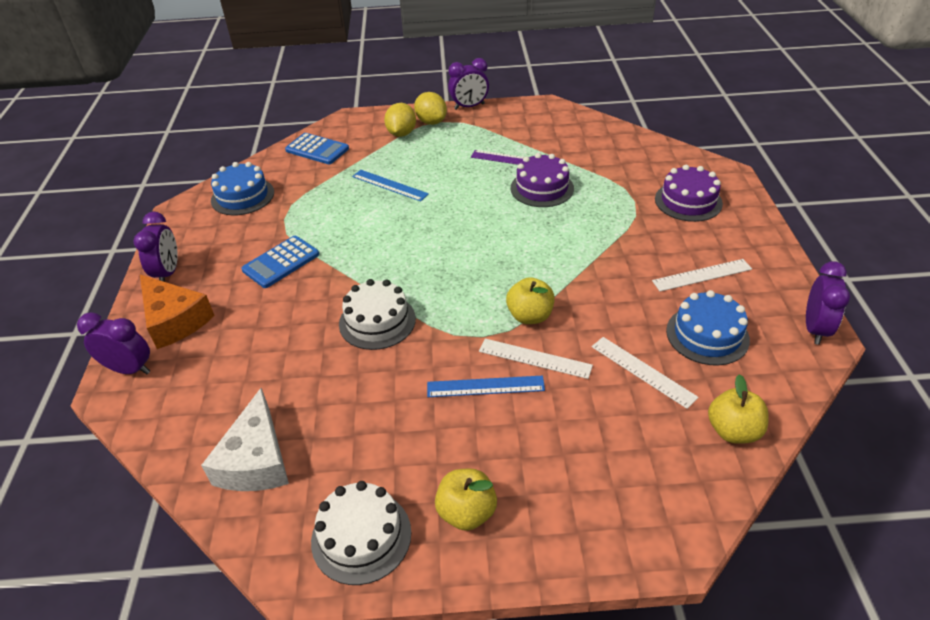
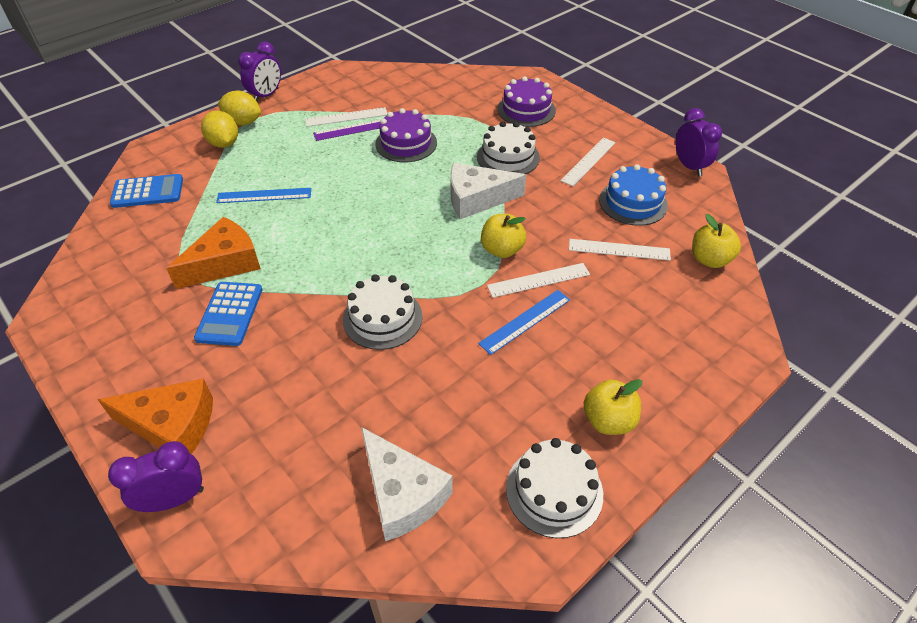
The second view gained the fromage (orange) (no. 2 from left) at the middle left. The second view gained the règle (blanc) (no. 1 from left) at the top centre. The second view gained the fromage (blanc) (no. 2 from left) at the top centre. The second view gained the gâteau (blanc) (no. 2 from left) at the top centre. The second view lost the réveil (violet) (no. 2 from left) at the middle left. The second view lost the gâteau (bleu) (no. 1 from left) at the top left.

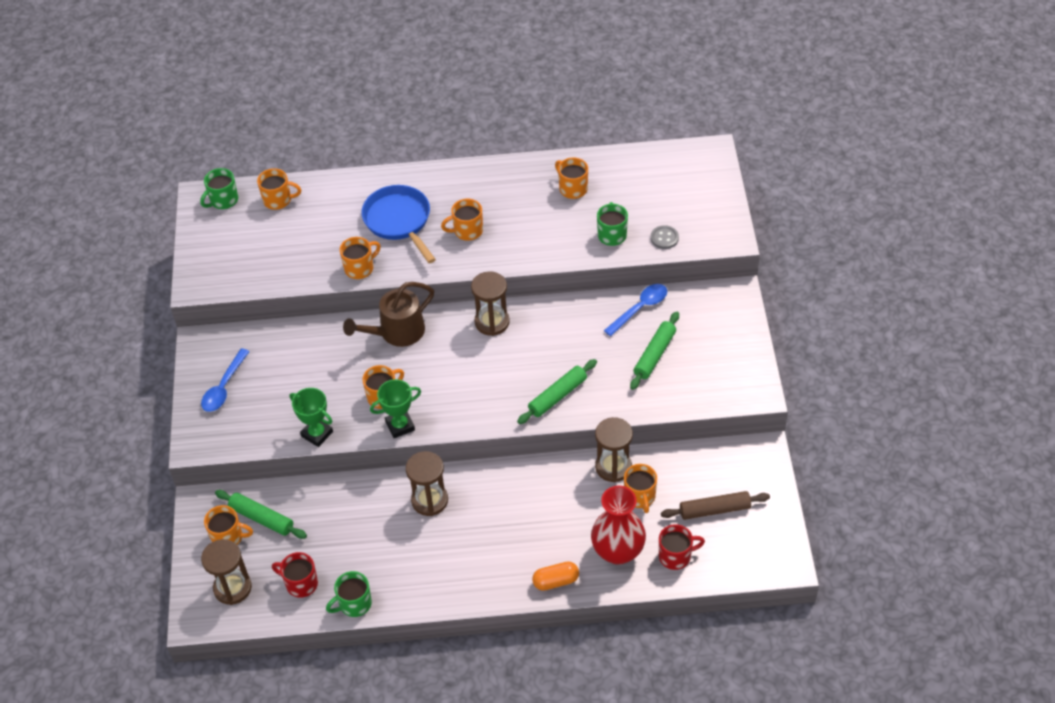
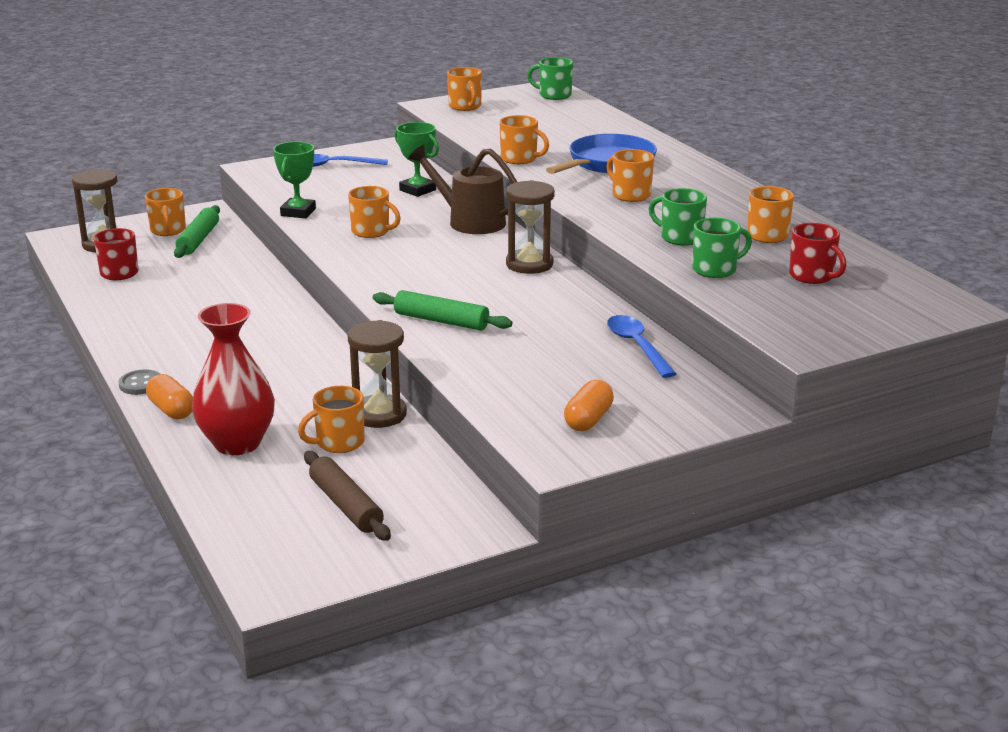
The bouton (gris) ended up elsewhere, having gone from the centre to the middle left. The trophée (vert) (no. 2 from left) ended up elsewhere, having gone from the centre to the top centre. The tasse (orange) (no. 2 from left in the first image) ended up elsewhere, having gone from the top left to the top centre. The second view gained the gélule (orange) (no. 2 from left) at the centre. The cuillère (bleu) (no. 2 from left) at the centre ended up facing another way, 135 degrees counterclockwise from before. The tasse (vert) (no. 2 from left) ended up elsewhere, having gone from the bottom left to the top right. The tasse (rouge) (no. 2 from left) ended up elsewhere, having gone from the bottom centre to the middle right. The second view lost the sablier (marron) (no. 2 from left) at the bottom centre. The second view lost the rouleau à pâtisserie (vert) (no. 3 from left) at the centre.

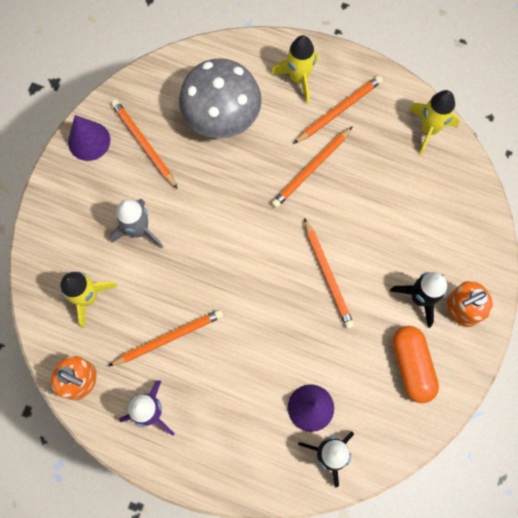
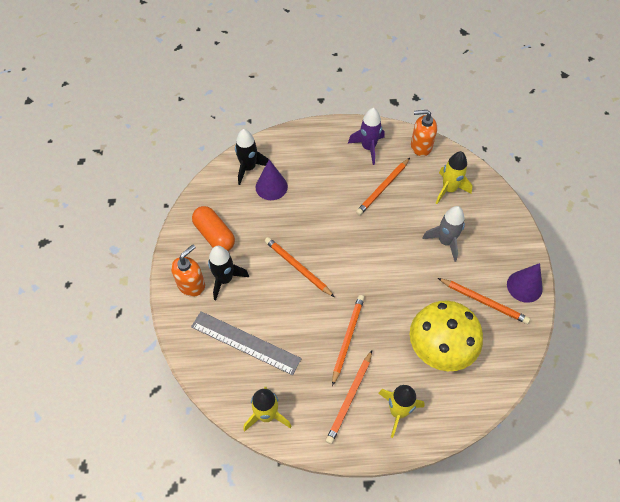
The second view gained the règle (gris) at the bottom centre. What was the champignon (gris) at the top centre turned into the champignon (jaune) at the bottom right.

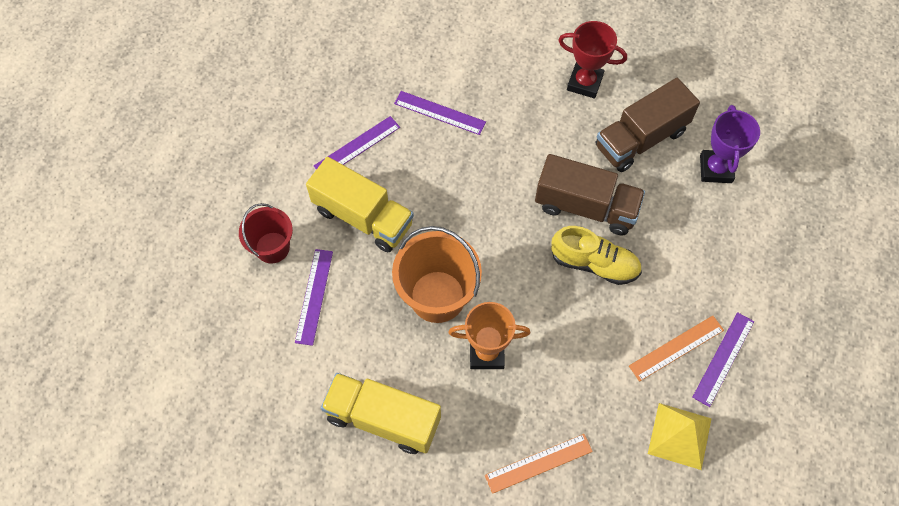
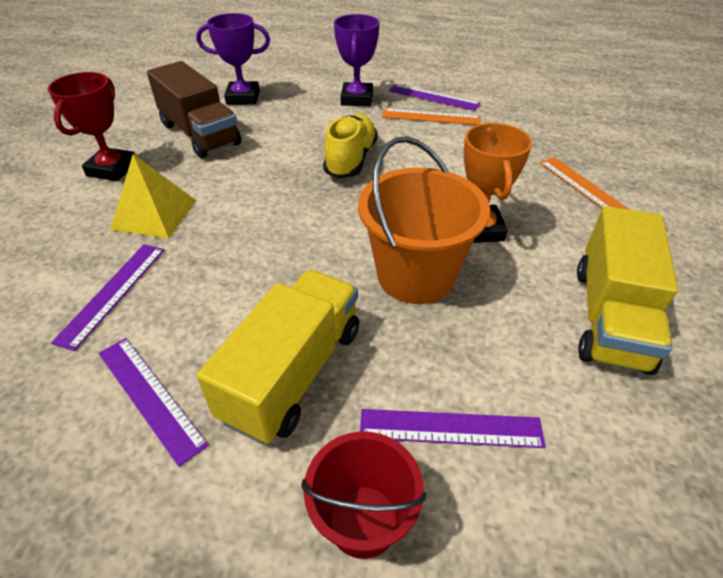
The pyramide (jaune) ended up elsewhere, having gone from the bottom right to the middle left. The second view gained the trophée (violet) (no. 2 from left) at the top centre. The règle (orange) (no. 2 from left in the first image) at the bottom right ended up facing another way, 45 degrees counterclockwise from before. The second view lost the camion (marron) (no. 1 from left) at the centre.

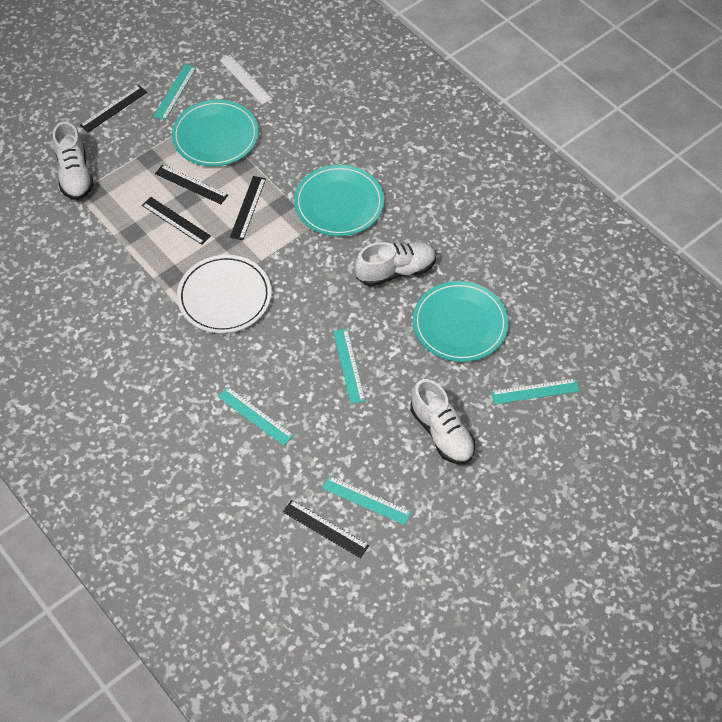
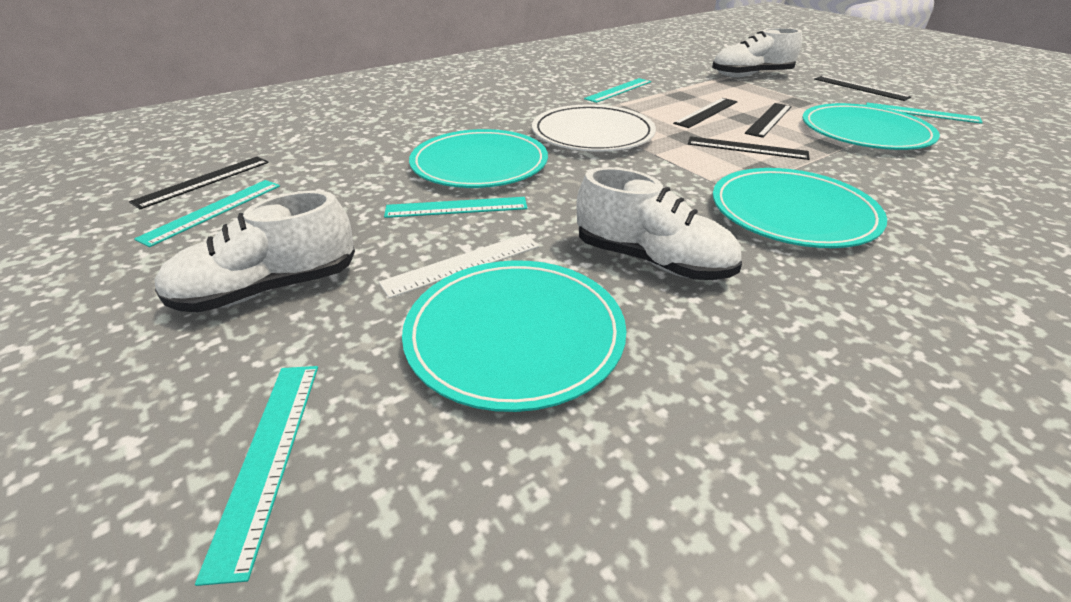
The règle (blanc) ended up elsewhere, having gone from the top centre to the centre. The second view gained the assiette (turquoise) (no. 1 from left) at the top centre. The chaussure (blanc) (no. 2 from left) at the centre ended up facing another way, 45 degrees counterclockwise from before. The règle (turquoise) (no. 2 from left in the first image) ended up elsewhere, having gone from the centre to the top centre.

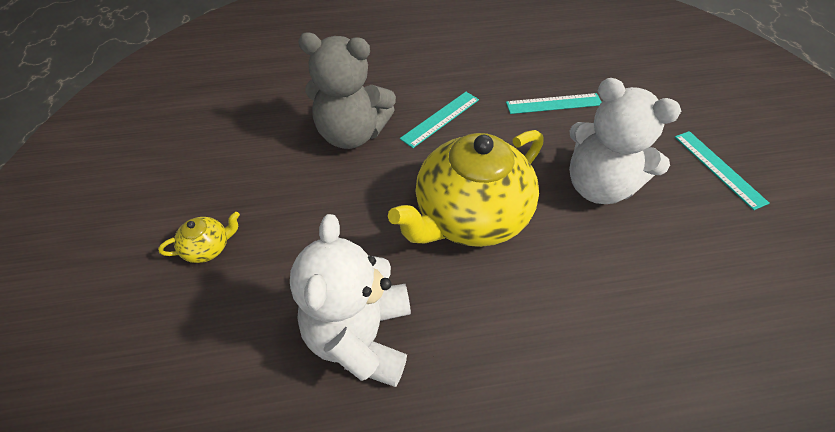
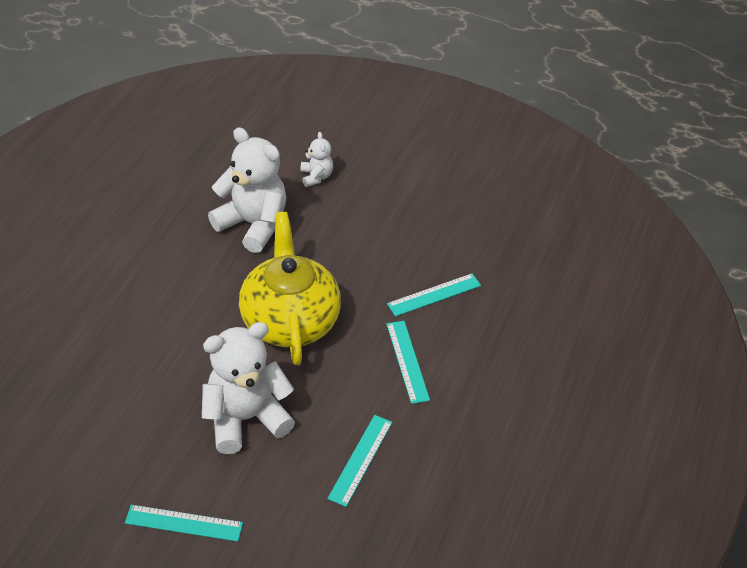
The second view gained the ours en peluche (blanc) (no. 3 from left) at the top centre. Where the ours en peluche (gris) stood at the top centre, the règle (turquoise) (no. 4 from left) came to stand at the centre. The second view lost the théière (jaune) (no. 1 from left) at the middle left.

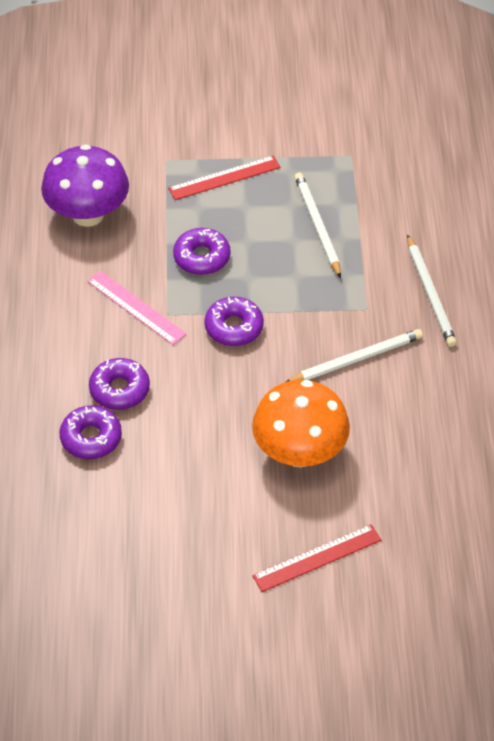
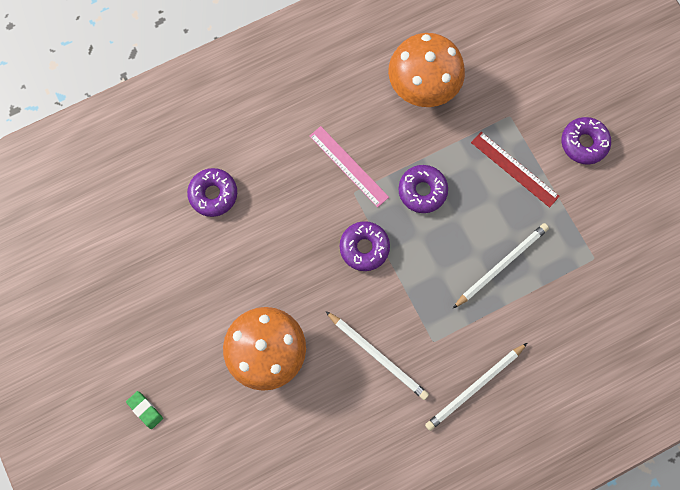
The second view gained the gomme (vert) at the bottom left. The règle (rose) at the middle left ended up facing another way, 60 degrees counterclockwise from before. What was the champignon (violet) at the top left turned into the champignon (orange) (no. 2 from left) at the top centre. The beignet (violet) (no. 2 from left in the first image) ended up elsewhere, having gone from the middle left to the top right. The second view lost the règle (rouge) (no. 2 from left) at the bottom centre.

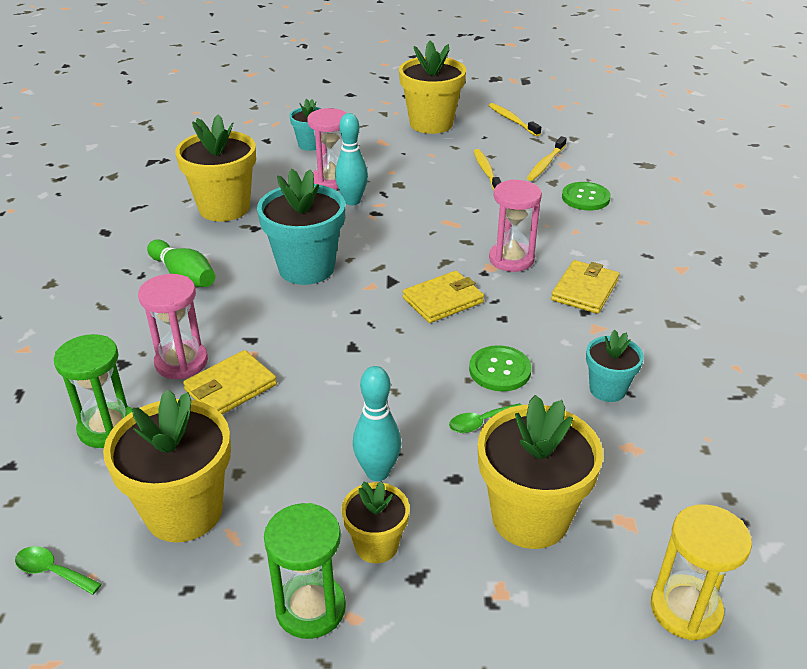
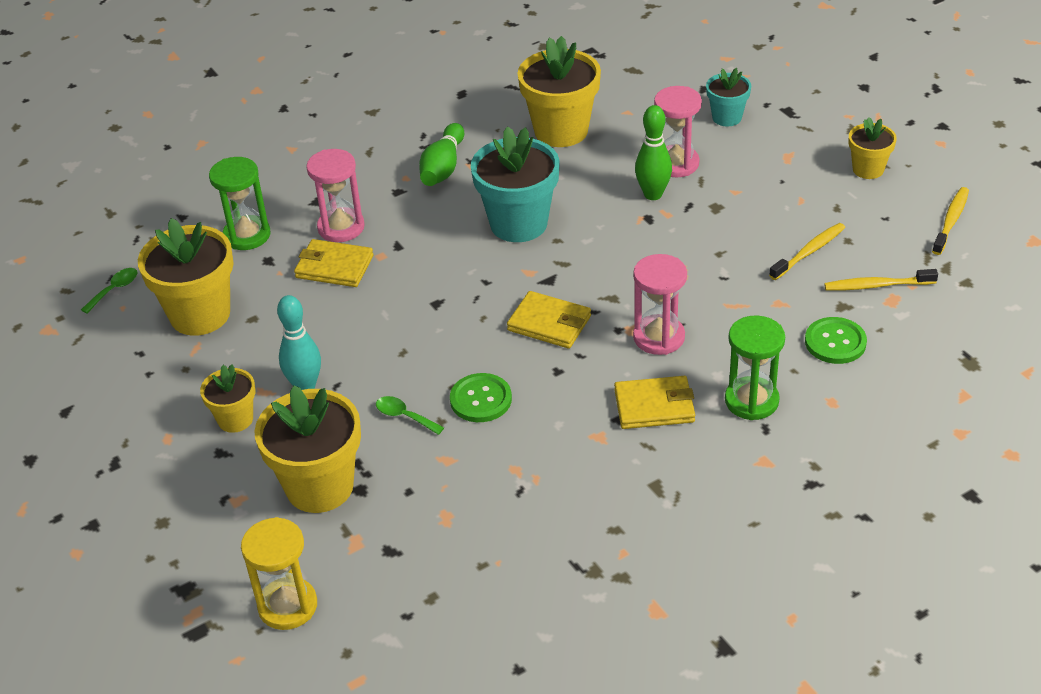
The cuillère (vert) (no. 1 from left) at the bottom left ended up facing another way, 45 degrees clockwise from before. What was the quille (turquoise) (no. 1 from left) at the top centre turned into the quille (vert) (no. 2 from left) at the top centre. The sablier (vert) (no. 2 from left) ended up elsewhere, having gone from the bottom centre to the middle right. The size of the pot de fleurs (jaune) (no. 4 from left in the first image) at the top centre changed by a factor of 0.55. The second view lost the pot de fleurs (turquoise) (no. 3 from left) at the middle right.

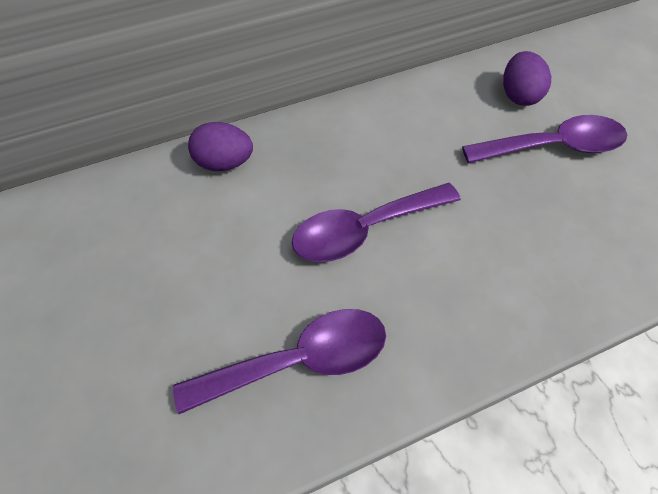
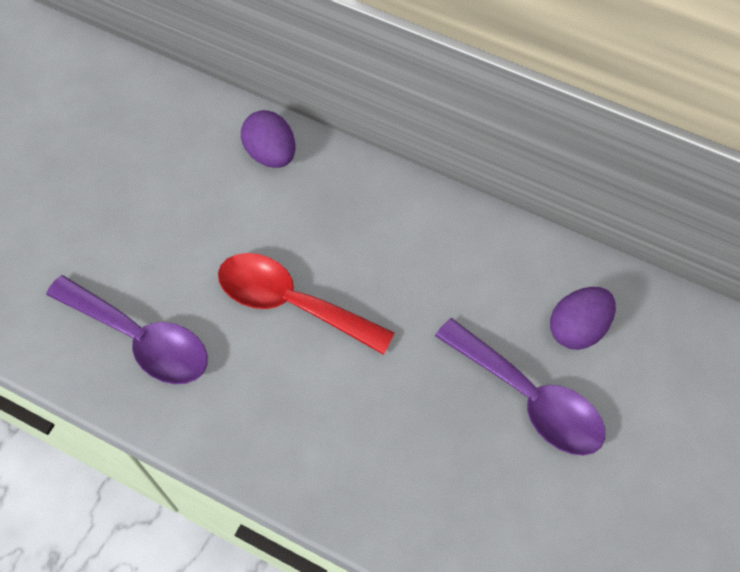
What was the cuillère (violet) (no. 2 from left) at the centre turned into the cuillère (rouge) at the centre.

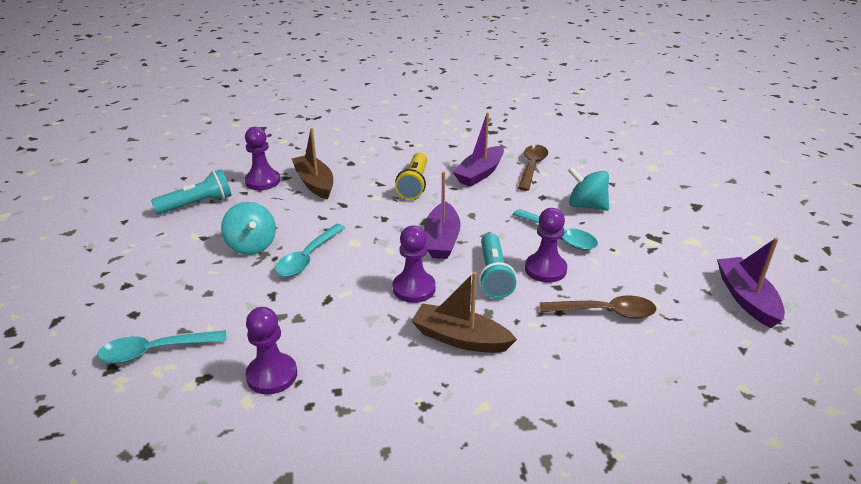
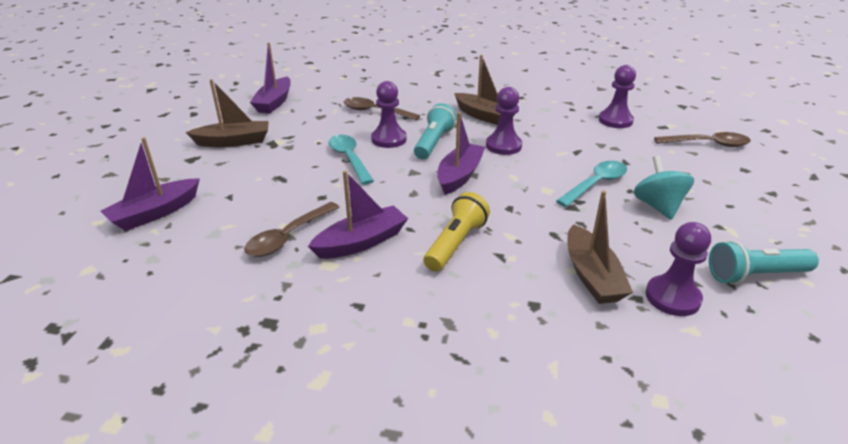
The second view gained the bateau (violet) (no. 1 from left) at the middle left. The second view gained the bateau (marron) (no. 1 from left) at the top left. What was the cuillère (turquoise) (no. 1 from left) at the bottom left turned into the cuillère (marron) (no. 3 from left) at the top right. The second view lost the toupie (turquoise) (no. 2 from left) at the middle right.

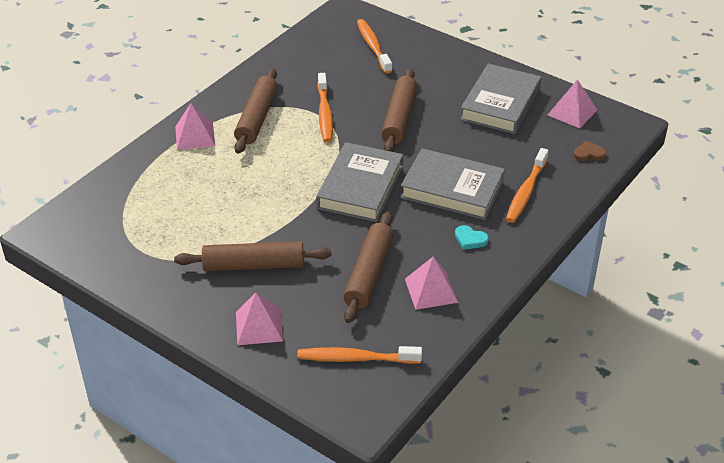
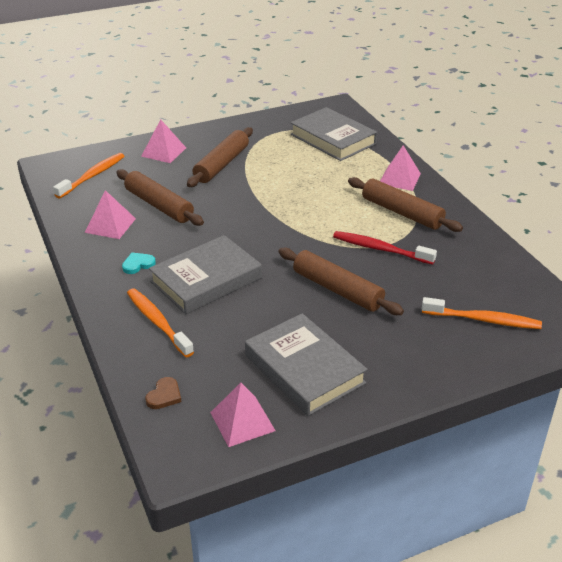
The livre (gris) (no. 1 from left in the first image) ended up elsewhere, having gone from the centre to the top centre. What was the brosse à dents (orange) (no. 1 from left) at the top centre turned into the brosse à dents (rouge) at the middle right.

